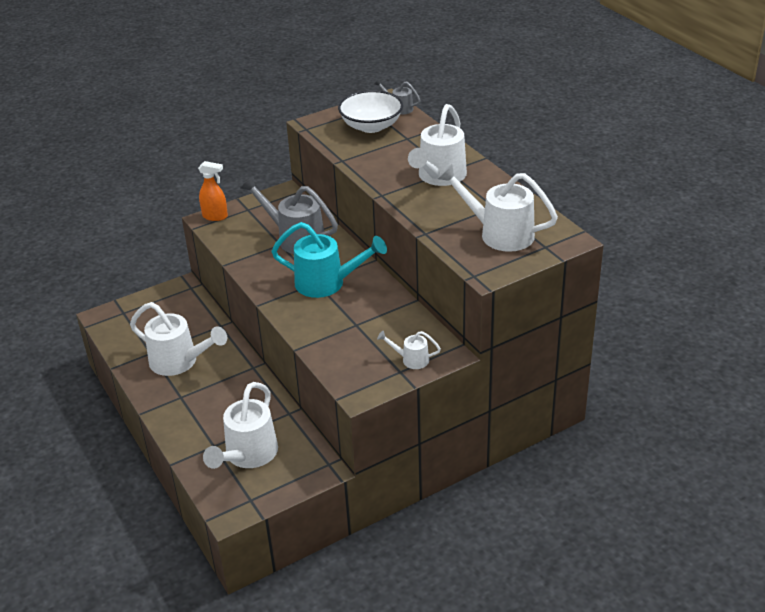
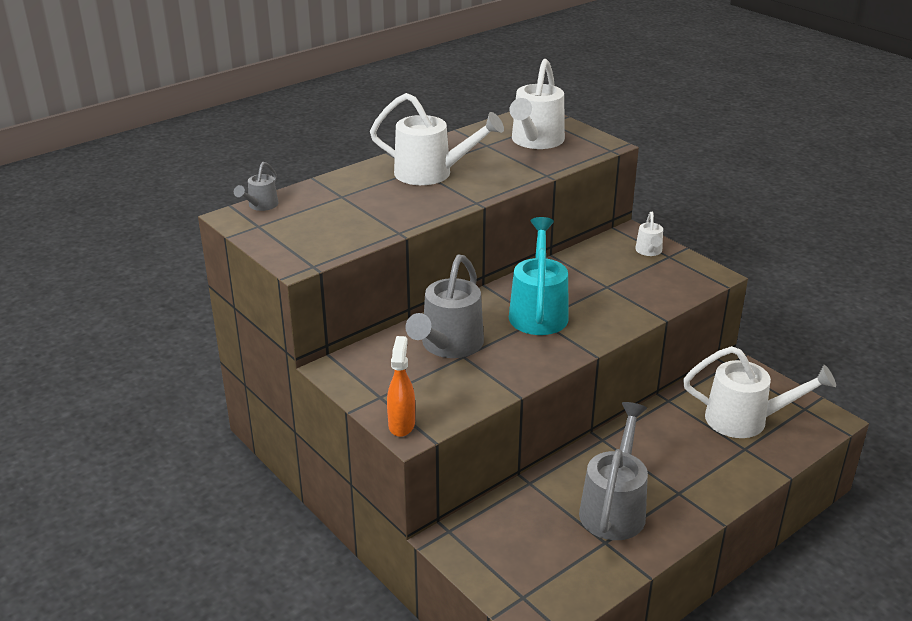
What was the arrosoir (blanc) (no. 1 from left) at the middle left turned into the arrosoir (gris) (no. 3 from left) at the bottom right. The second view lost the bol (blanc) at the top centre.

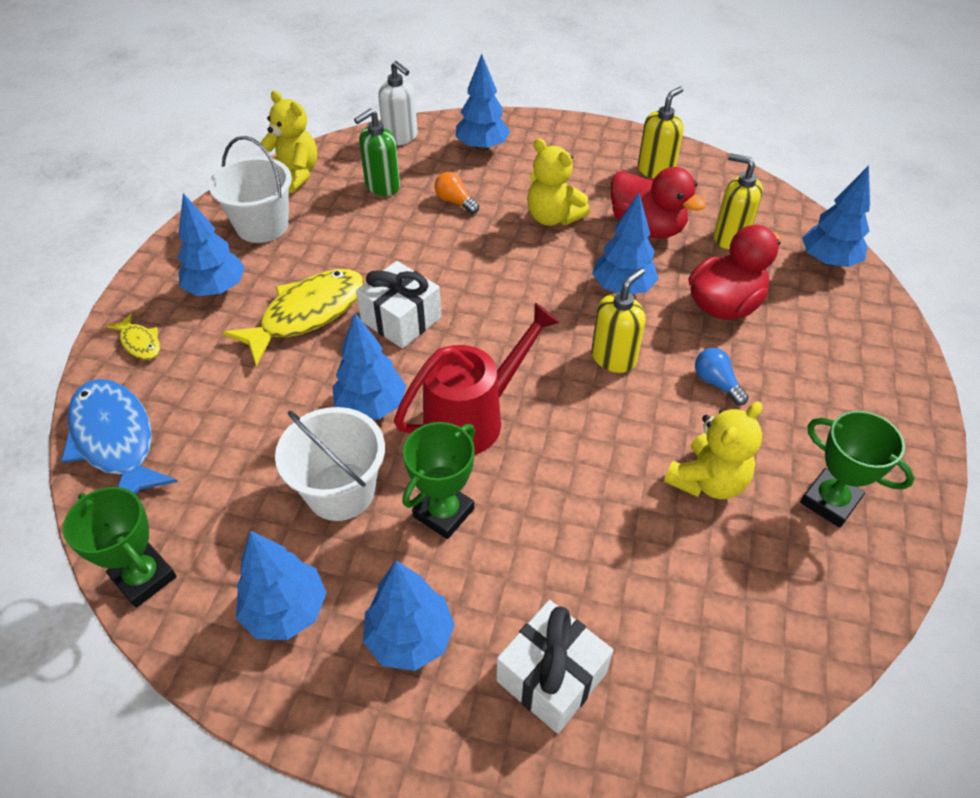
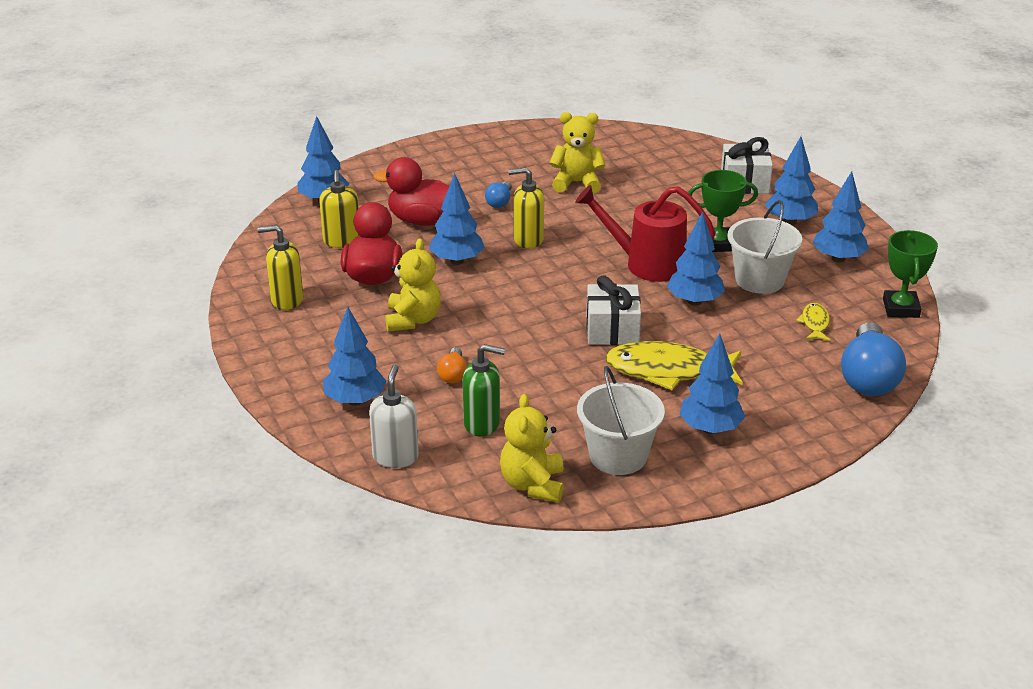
The poisson (jaune) (no. 1 from left in the first image) ended up elsewhere, having gone from the middle left to the middle right. Where the poisson (bleu) stood at the middle left, the ampoule (bleu) (no. 2 from left) came to stand at the middle right. The second view lost the trophée (vert) (no. 3 from left) at the middle right.

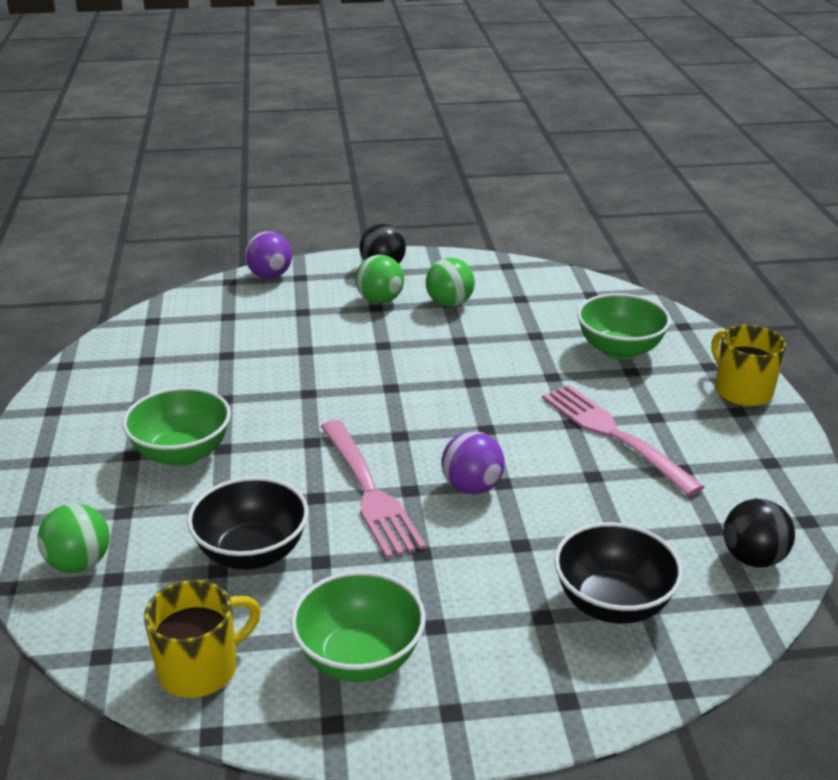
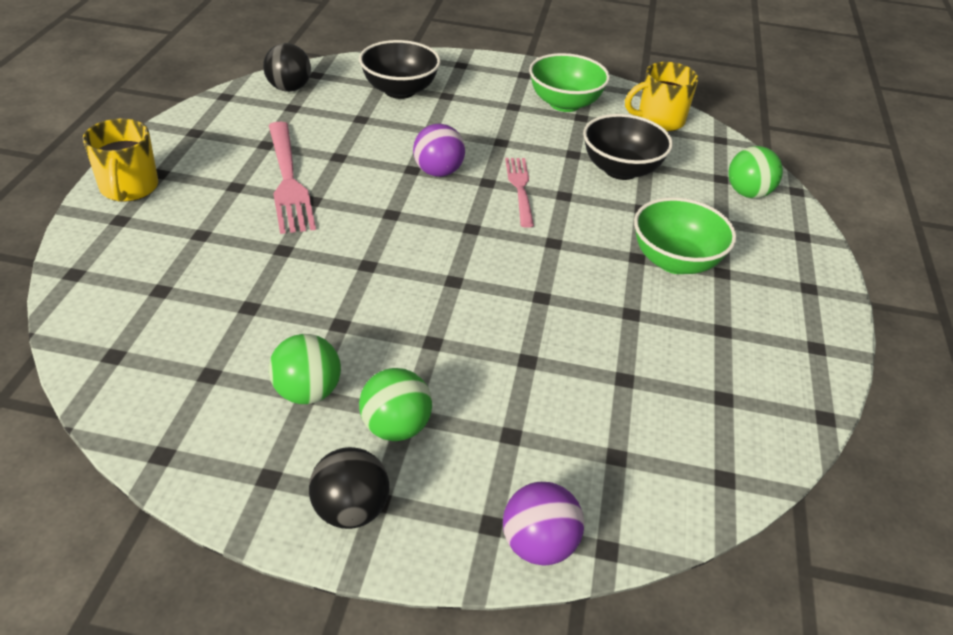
The size of the fourchette (rose) (no. 1 from left in the first image) at the centre changed by a factor of 0.64. The second view lost the bol (vert) (no. 3 from left) at the middle right.

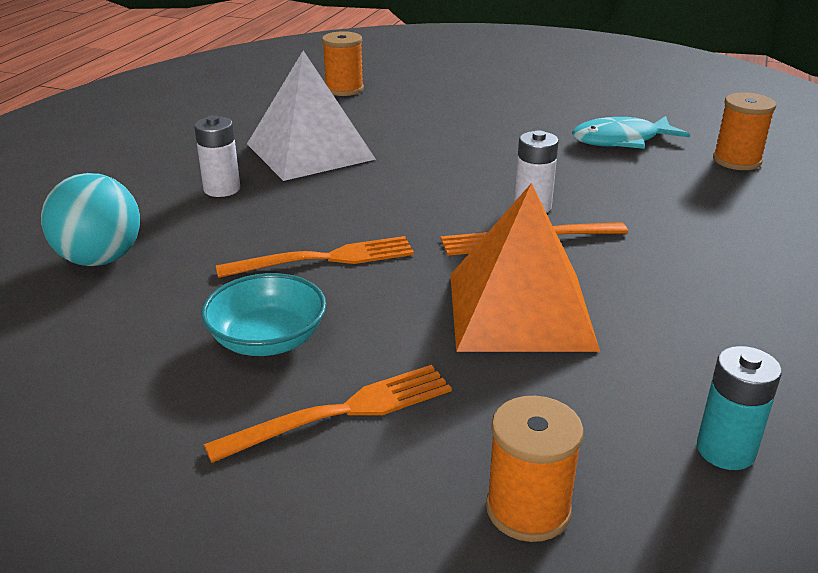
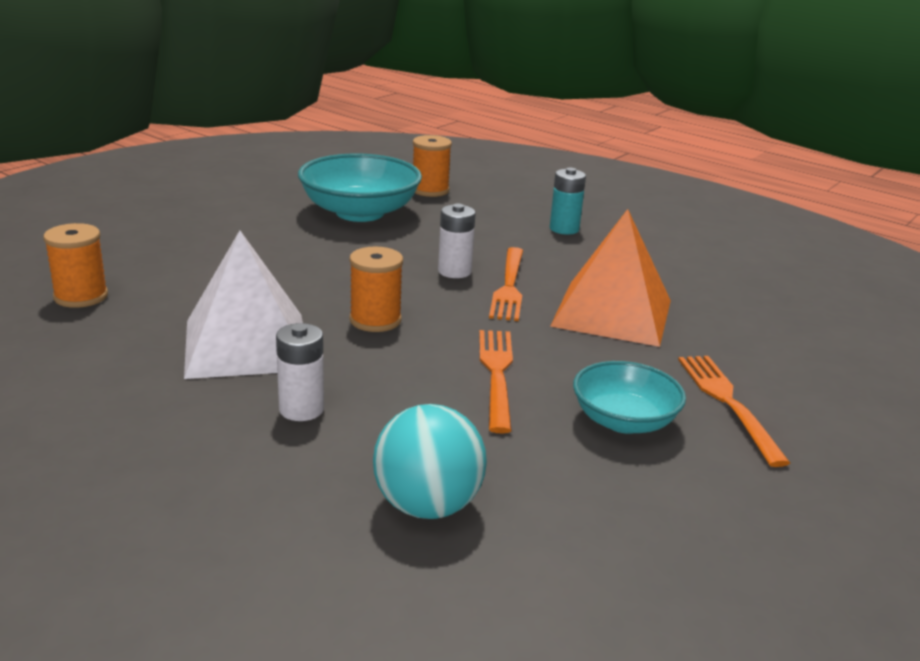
Where the poisson (turquoise) stood at the top right, the bol (turquoise) (no. 1 from left) came to stand at the top centre. The bobine (orange) (no. 2 from left) ended up elsewhere, having gone from the bottom centre to the centre. The pile (turquoise) ended up elsewhere, having gone from the bottom right to the top centre.

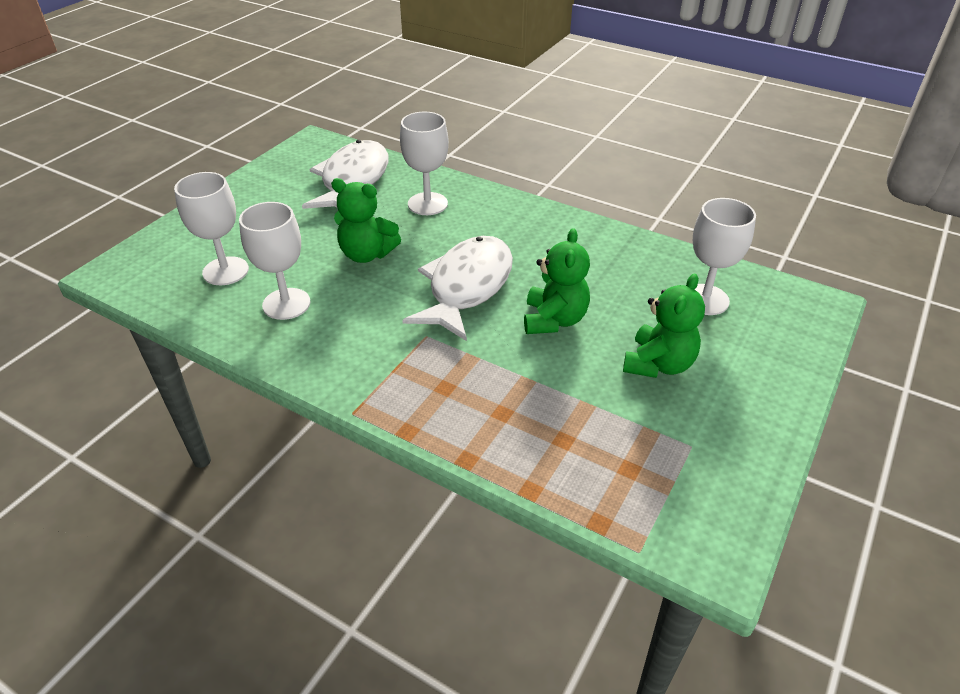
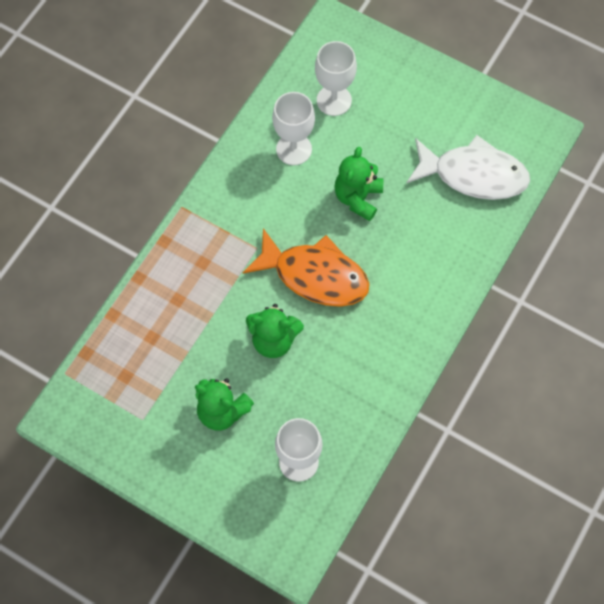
What was the poisson (blanc) (no. 2 from left) at the centre turned into the poisson (orange) at the centre. The second view lost the verre à pied (blanc) (no. 3 from left) at the top centre.

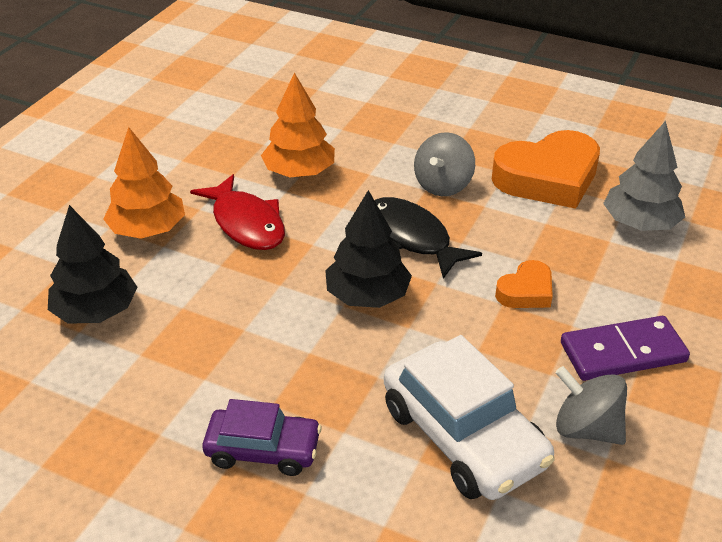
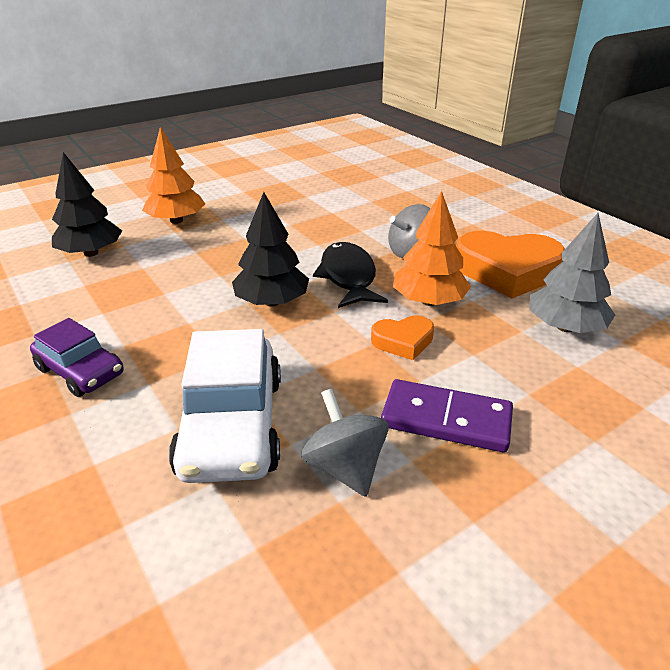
The arbre (orange) (no. 2 from left) ended up elsewhere, having gone from the top centre to the centre. The second view lost the poisson (rouge) at the middle left.

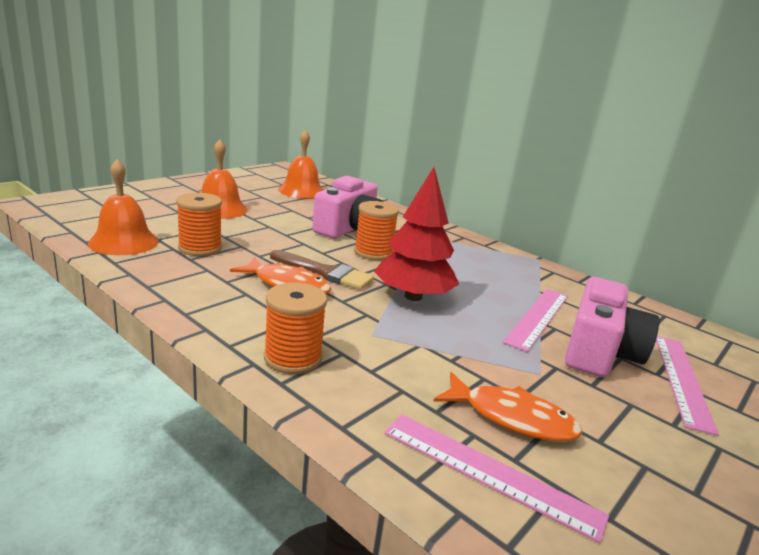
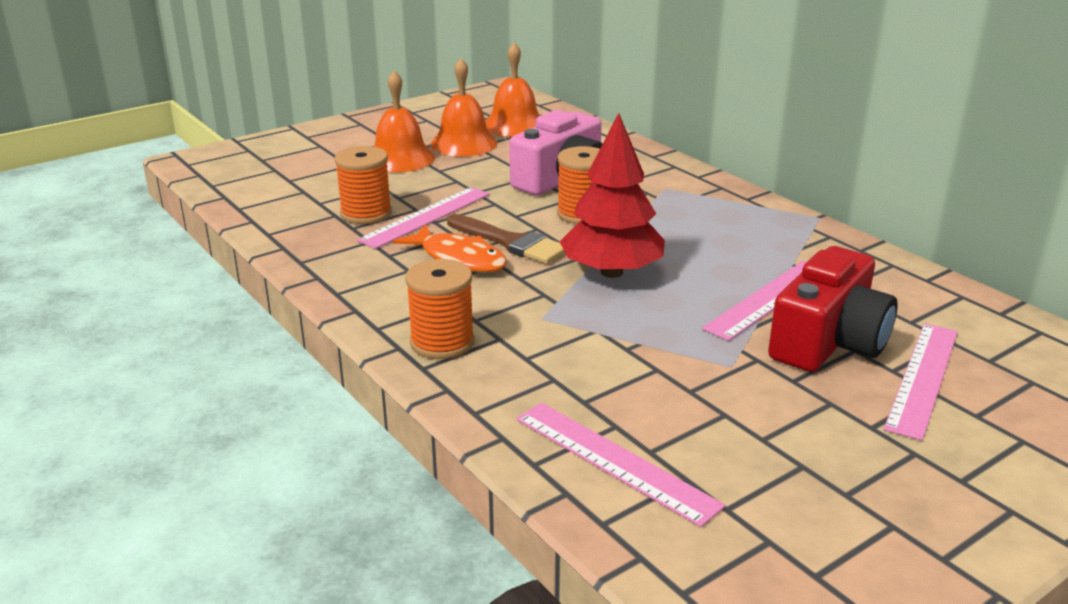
The second view gained the règle (rose) (no. 1 from left) at the centre. The cloche (orange) (no. 1 from left in the first image) ended up elsewhere, having gone from the middle left to the top centre. What was the appareil photo (rose) (no. 2 from left) at the middle right turned into the appareil photo (rouge) at the middle right. The second view lost the poisson (orange) (no. 2 from left) at the bottom right.

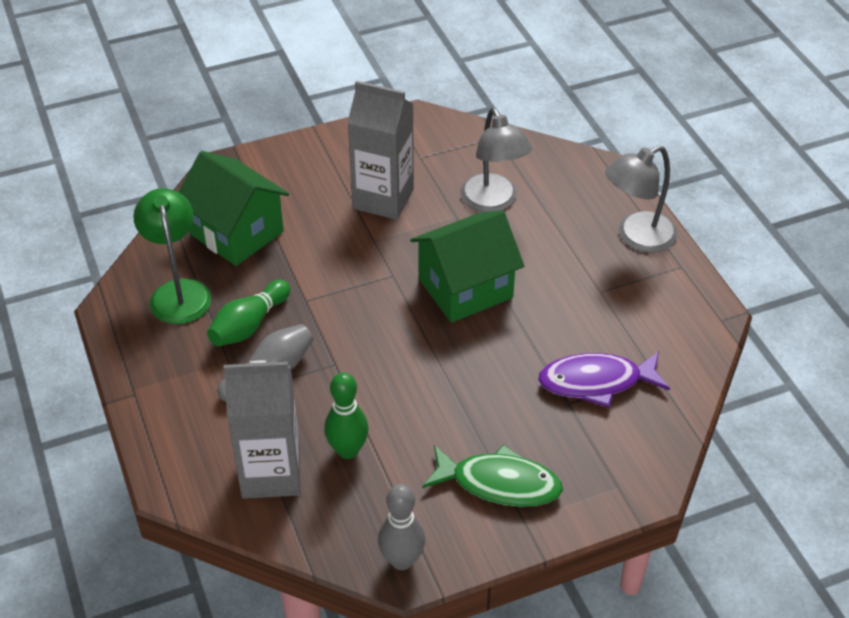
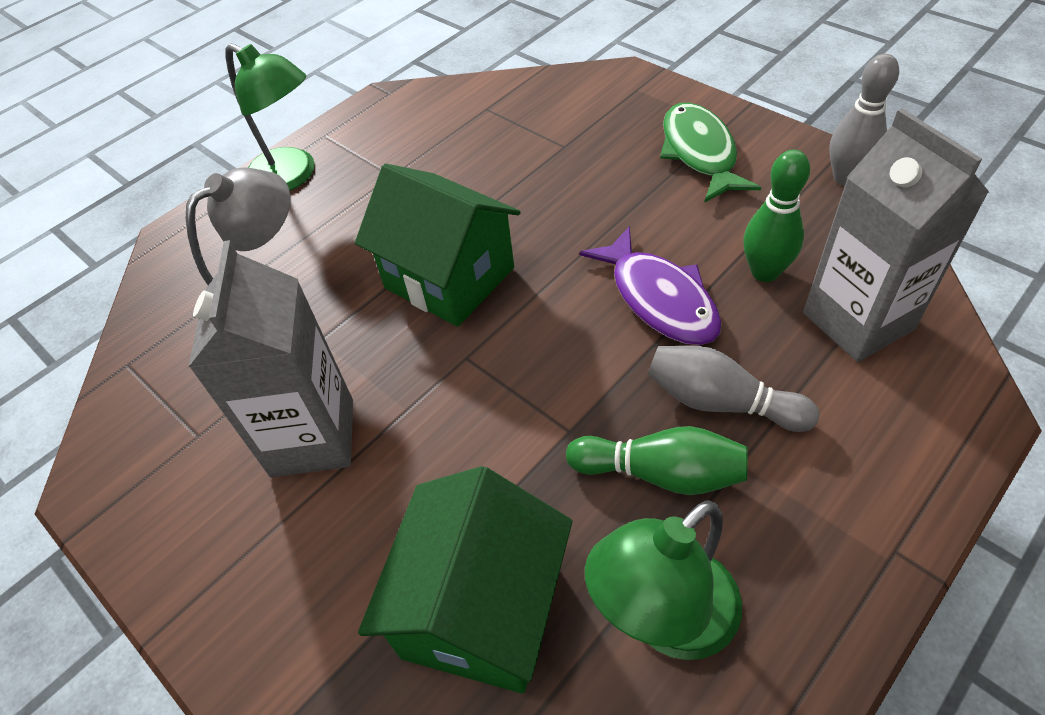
What was the lampe (gris) (no. 2 from left) at the top right turned into the lampe (vert) (no. 1 from left) at the top left. The poisson (violet) ended up elsewhere, having gone from the middle right to the centre.

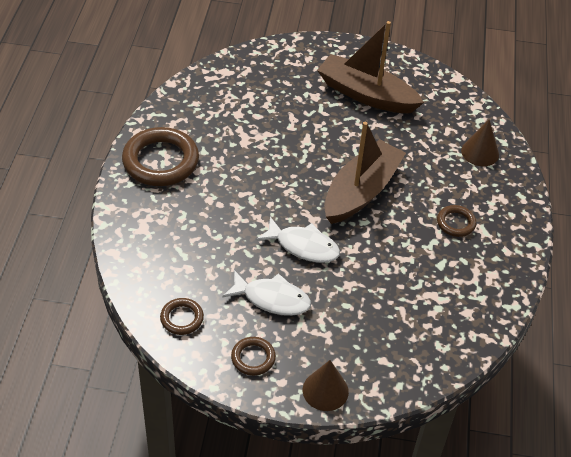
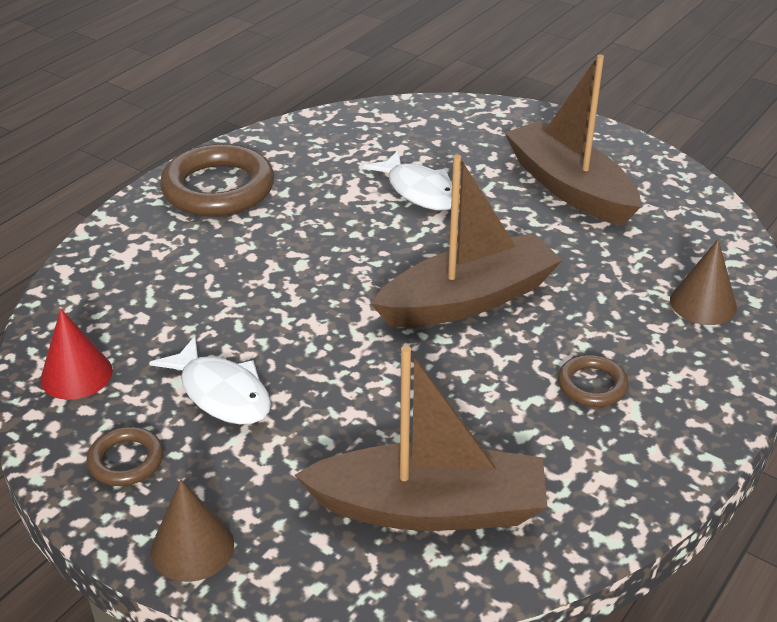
Where the anneau (marron) (no. 2 from left) stood at the bottom left, the cône (rouge) came to stand at the middle left. The second view gained the bateau (marron) (no. 1 from left) at the bottom centre. The poisson (blanc) (no. 2 from left) ended up elsewhere, having gone from the centre to the top centre.

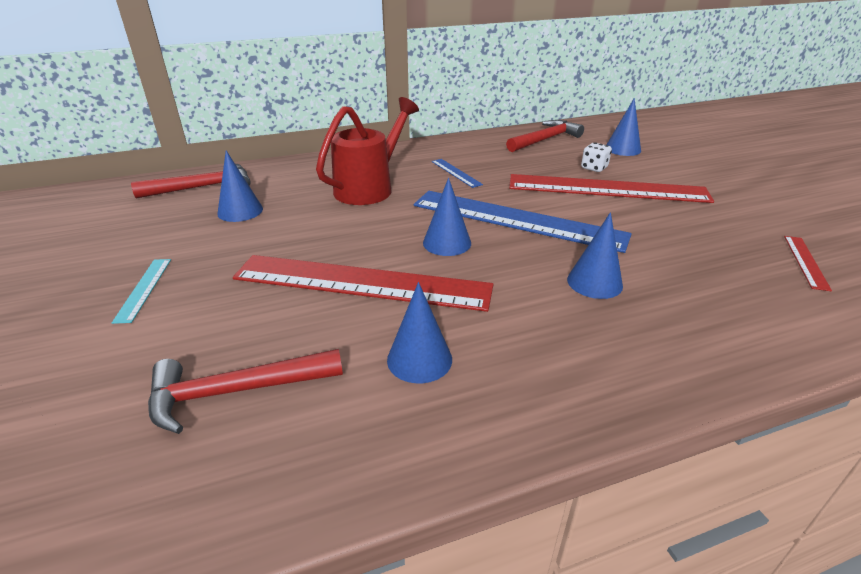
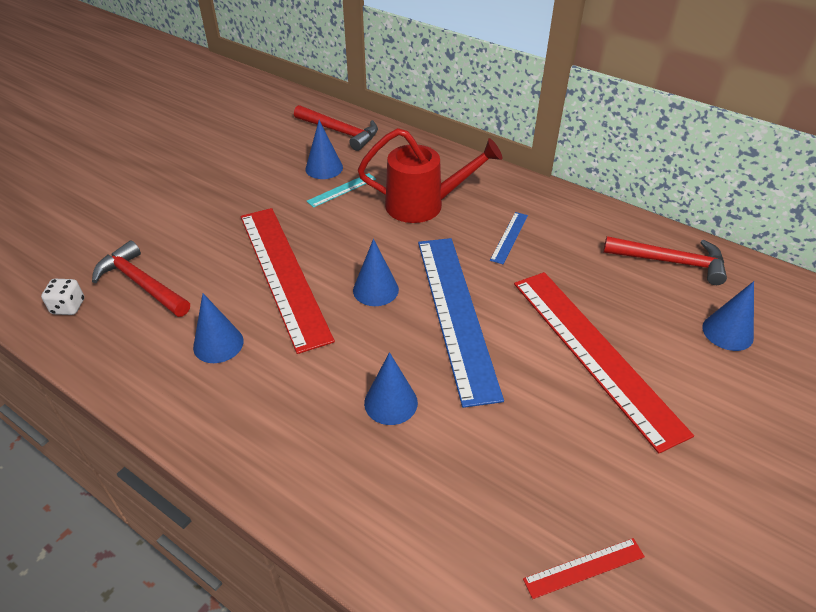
The dé (blanc) ended up elsewhere, having gone from the top right to the middle left. The règle (turquoise) ended up elsewhere, having gone from the middle left to the top centre.

